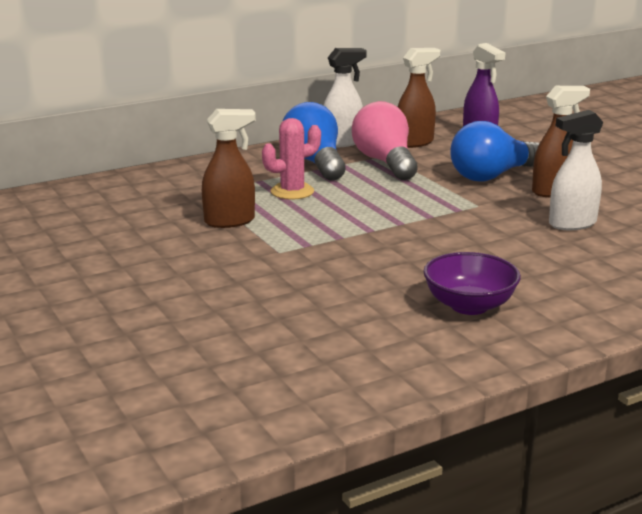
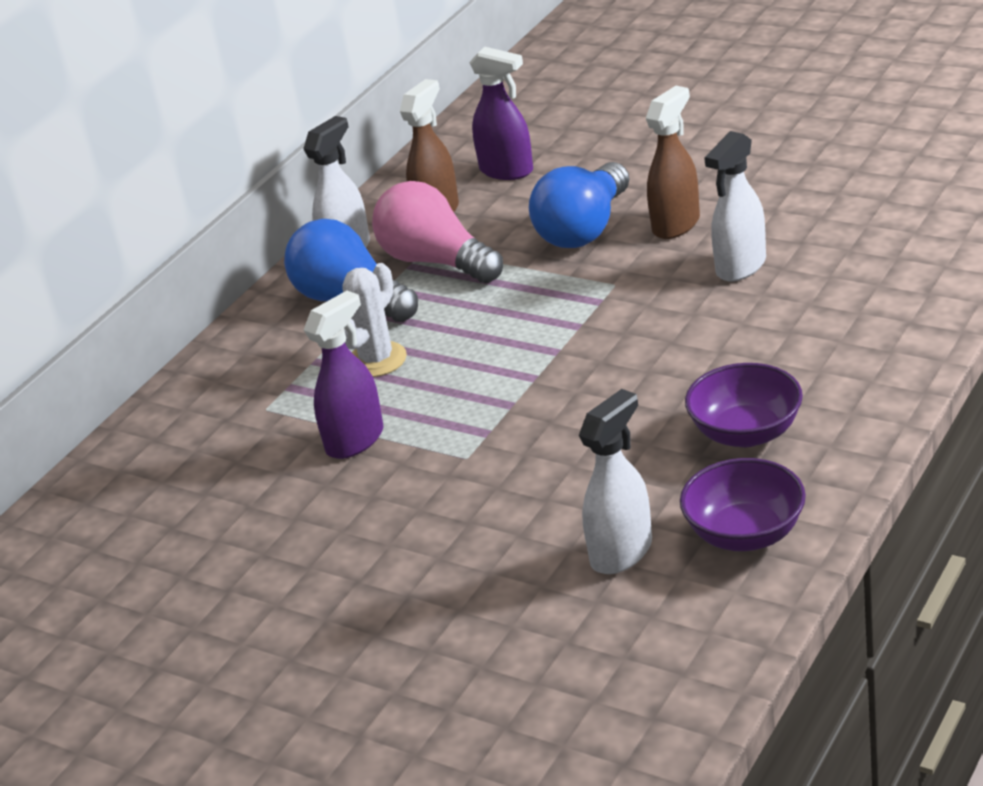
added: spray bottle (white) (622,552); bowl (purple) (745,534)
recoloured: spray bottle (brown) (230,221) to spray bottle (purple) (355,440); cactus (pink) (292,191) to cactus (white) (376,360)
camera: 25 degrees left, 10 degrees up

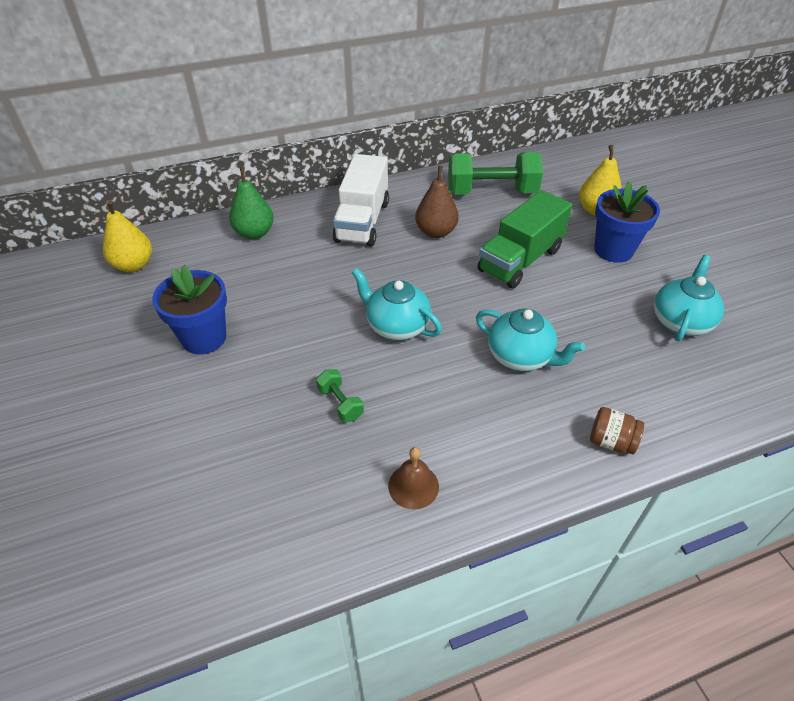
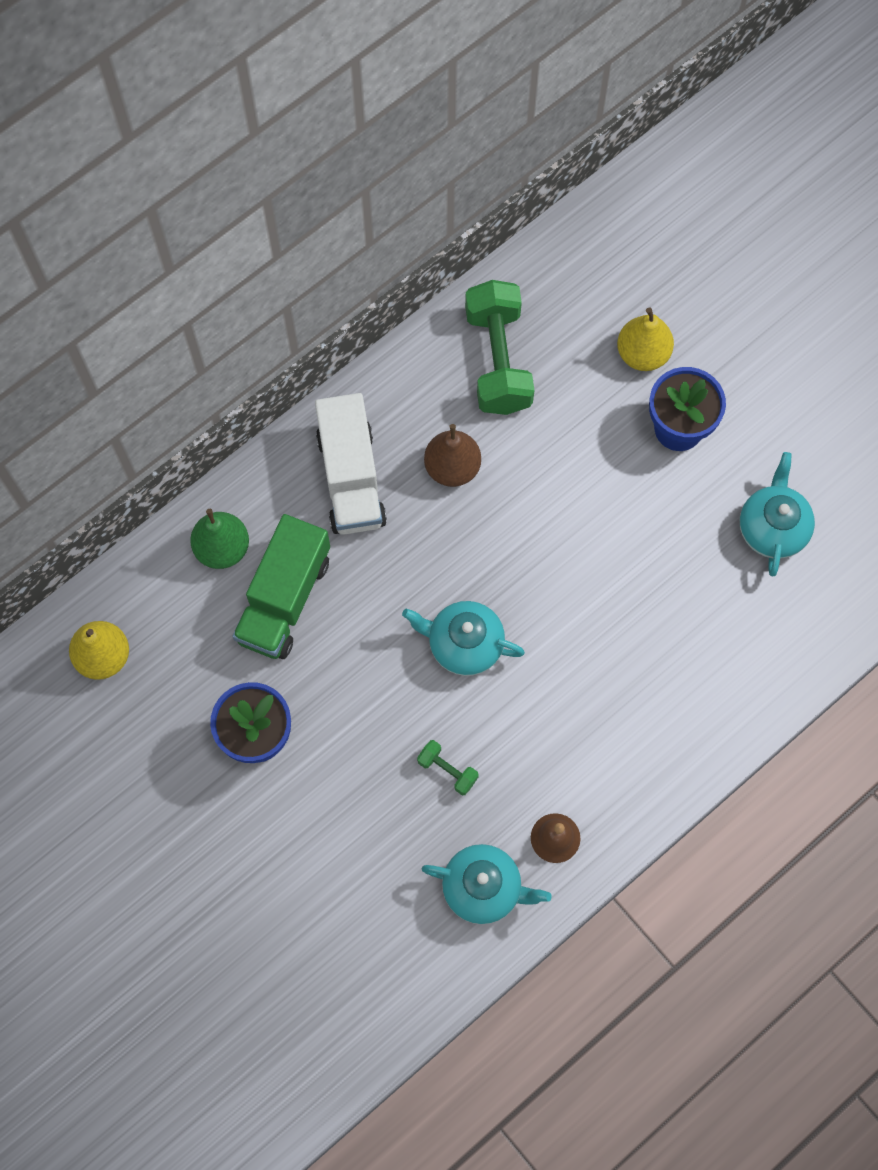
removed: jar (brown) (611,441)
moved: teapot (turquoise) (520,357) to (483,888); truck (green) (520,260) to (284,599)
turned: dumbbell (green) (491,192) = (498,360) 75 degrees counterclockwise
camera: 20 degrees left, 25 degrees up

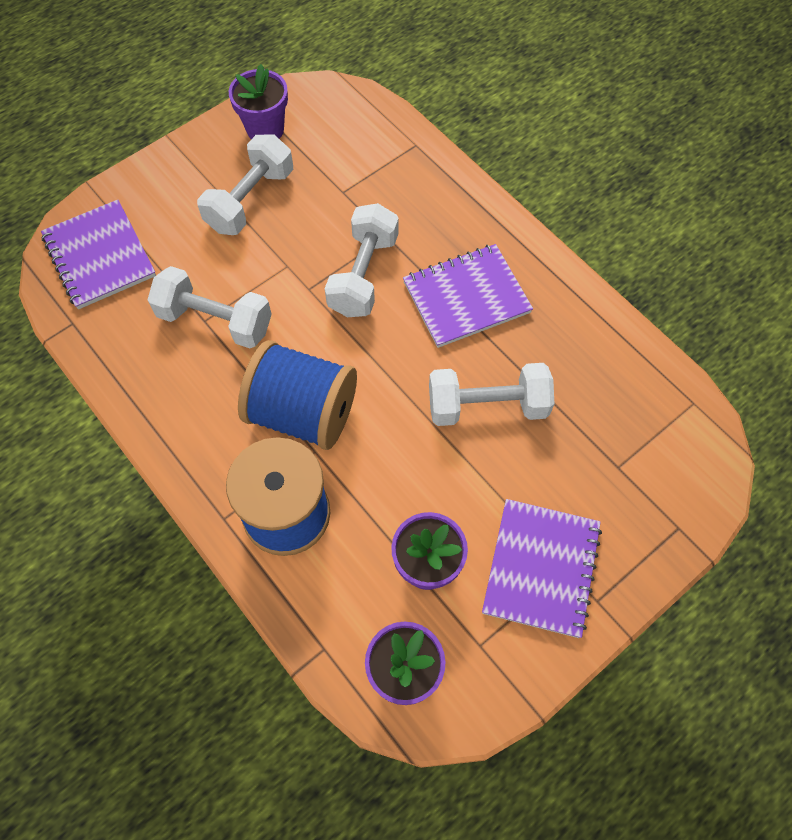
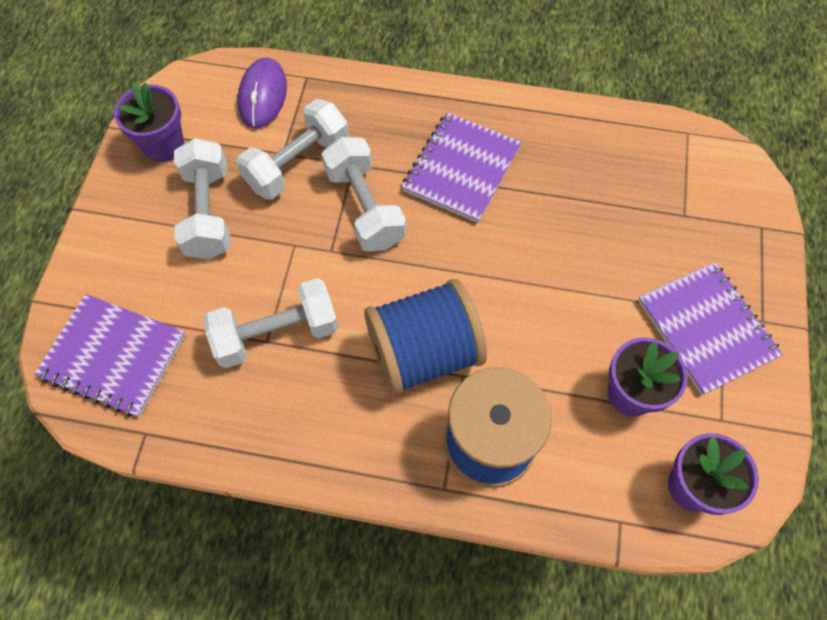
added: mouse (purple) (263,96)
moved: dumbbell (white) (487,406) to (298,164)
camera: 40 degrees left, 0 degrees up

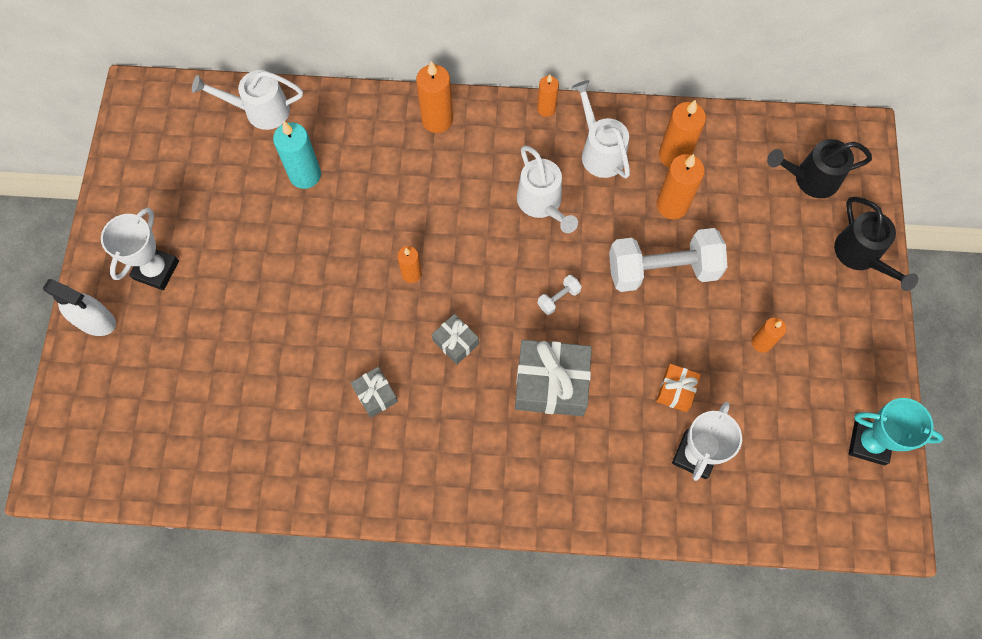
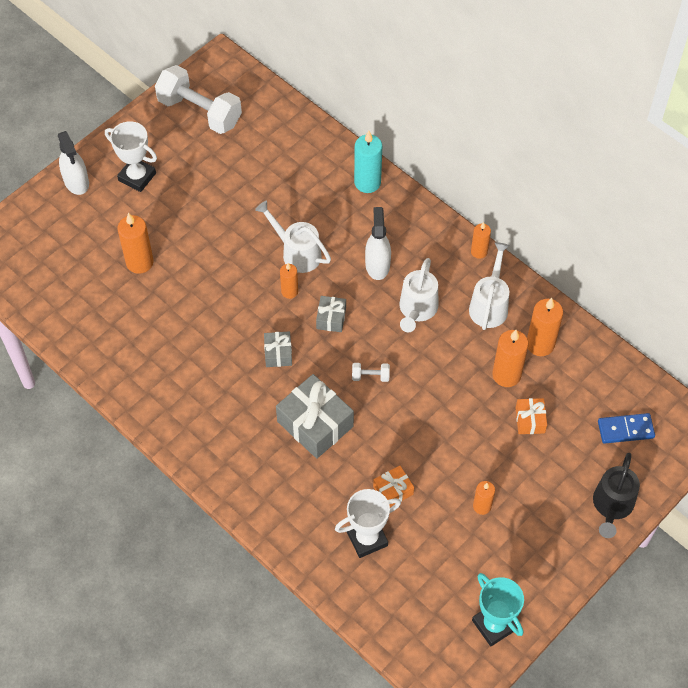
added: spray bottle (white) (377,265); gift (orange) (530,420)
moved: watering can (white) (260,110) to (296,252); candle (turquoise) (305,175) to (367,182); gift (grey) (375,395) to (331,318); candle (orange) (437,120) to (139,262); dumbbell (white) (662,270) to (200,112)
replaced: watering can (black) (810,179) to domino (blue) (625,429)
turned: trophy (white) (156,270) = (137,177) 60 degrees clockwise
camera: 40 degrees right, 10 degrees down

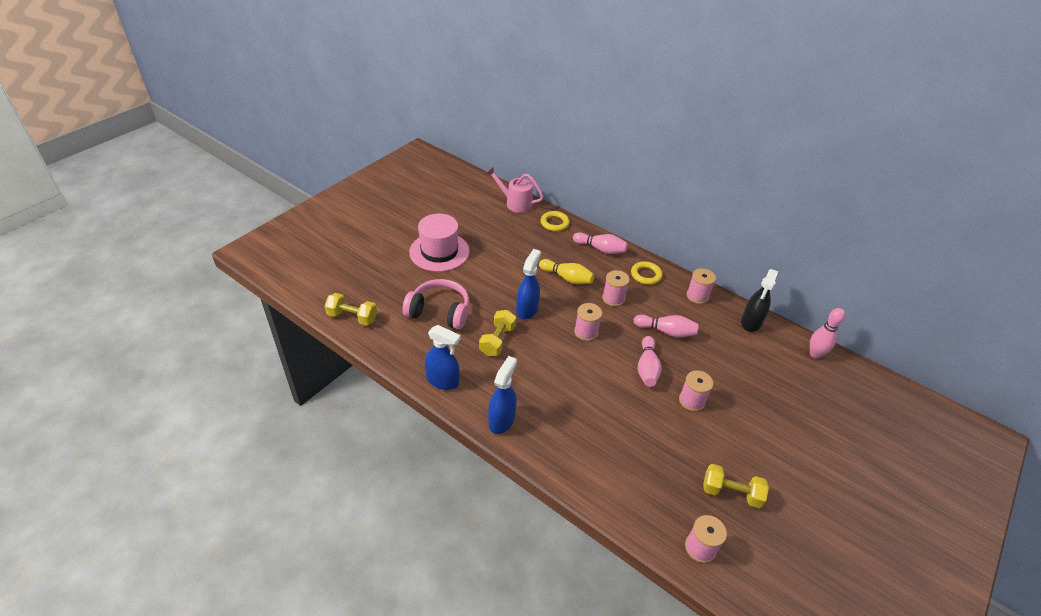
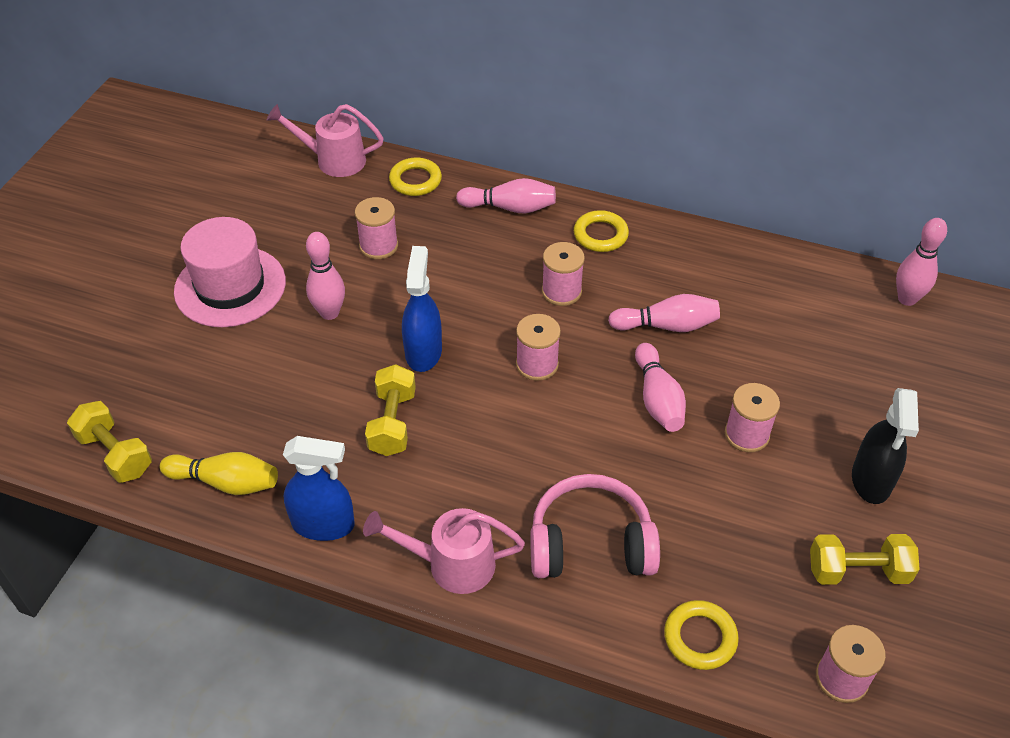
added: bowling pin (pink) (329,313); ring (yellow) (700,638)
moved: headphones (pink) (439,312) to (590,544); bowling pin (yellow) (567,278) to (226,482); spool (pink) (697,296) to (378,246); spray bottle (black) (751,322) to (871,480)
replaced: spray bottle (blue) (501,420) to watering can (pink) (450,564)
turned: dumbbell (yellow) (352,317) = (115,454) 45 degrees clockwise
camera: 15 degrees left, 5 degrees up

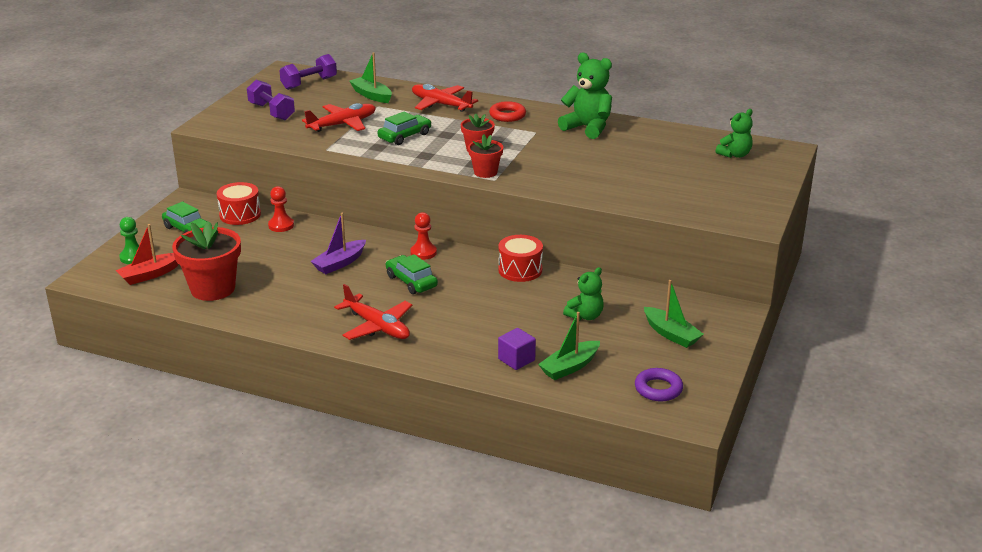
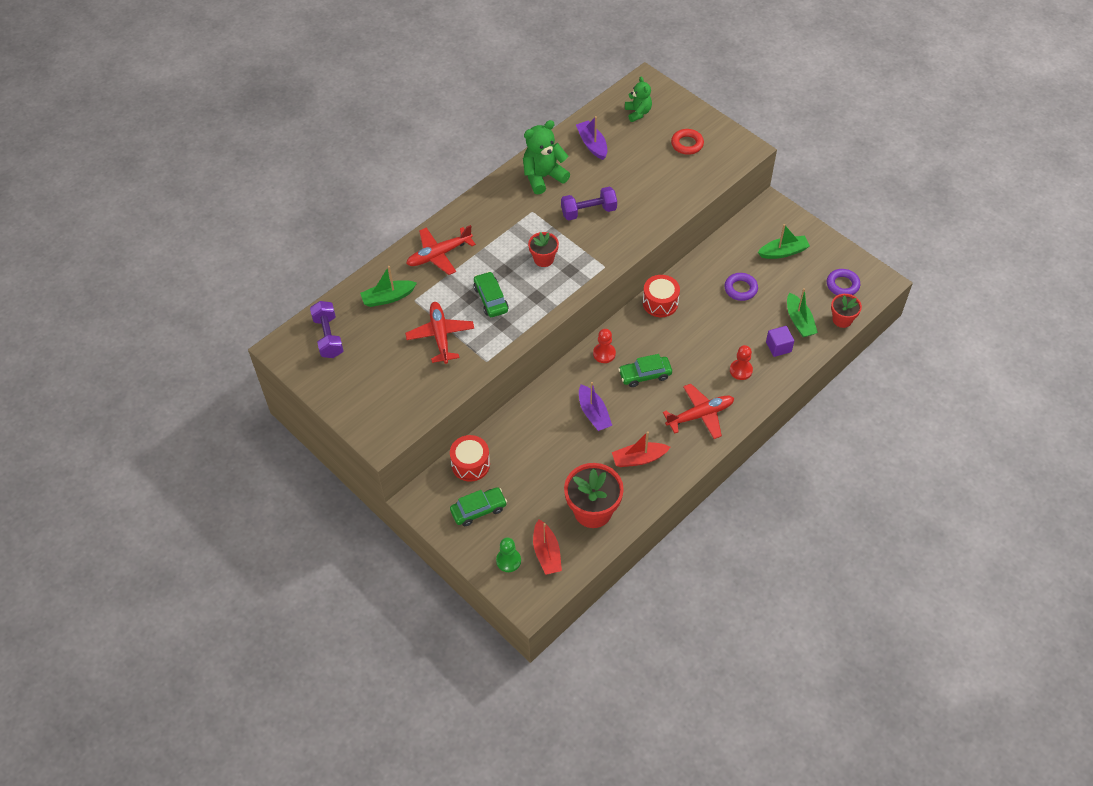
added: boat (purple) (592,144); boat (red) (639,459)
moved: dumbbell (purple) (271,112) to (588,211); pawn (red) (281,225) to (741,370); flower pot (red) (485,172) to (842,319); ring (red) (507,115) to (687,144)
replaced: teddy bear (green) (585,316) to ring (purple) (740,289)
camera: 65 degrees left, 25 degrees up

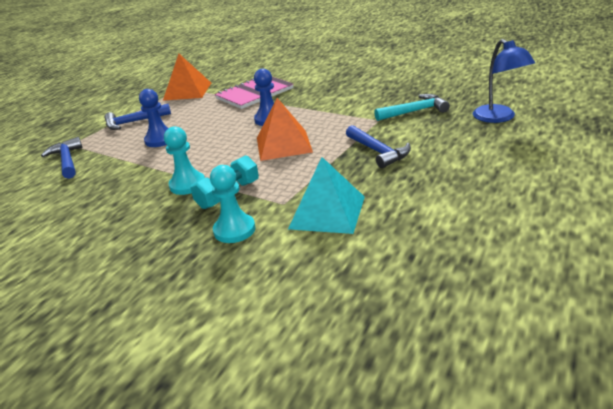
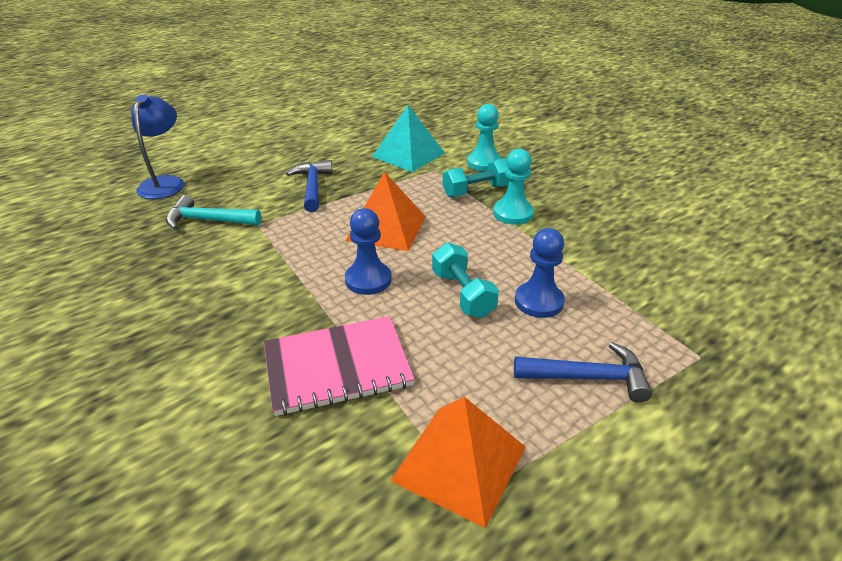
removed: hammer (blue) (67,160)
added: dumbbell (turquoise) (463,294)
camera: 160 degrees left, 5 degrees up

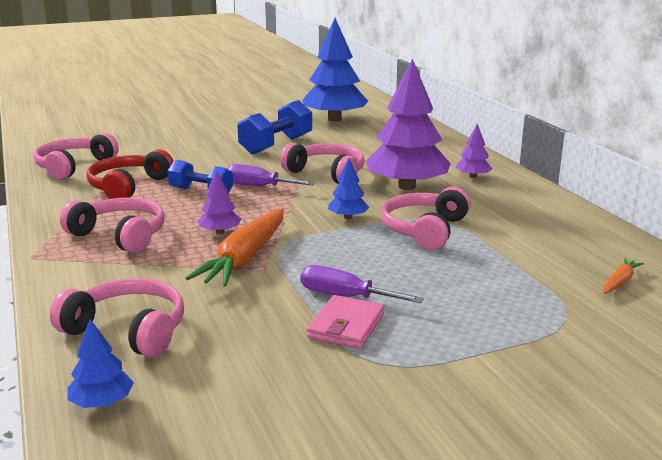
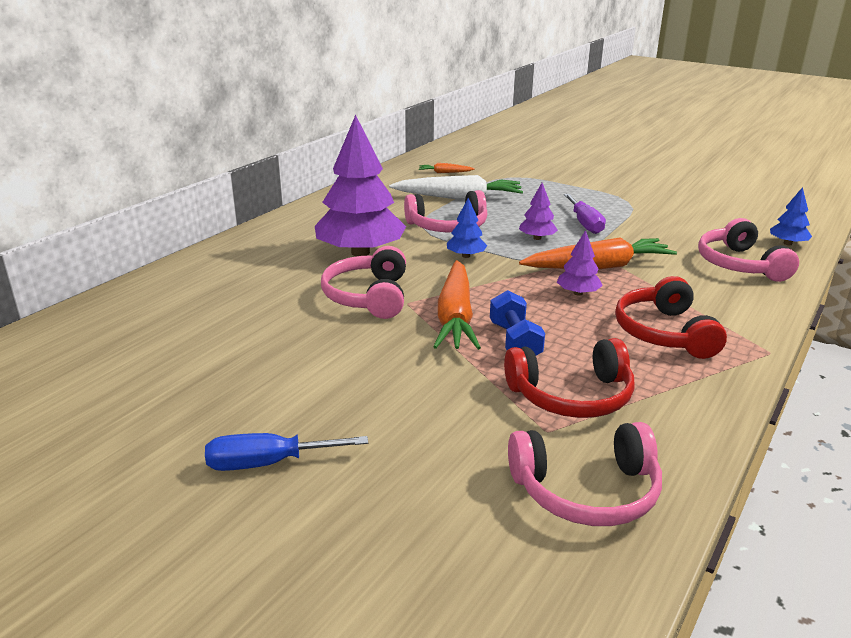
removed: dumbbell (blue) (276,145); tree (blue) (334,119); wallet (pink) (346,326)
added: screwdriver (blue) (268,463); carrot (white) (459,198)
moved: tree (purple) (472,176) to (537,238)
replaced: screwdriver (purple) (259,186) to carrot (orange) (455,317)
recoloured: headphones (pink) (120,235) to headphones (red) (664,333)
camera: 125 degrees left, 5 degrees up

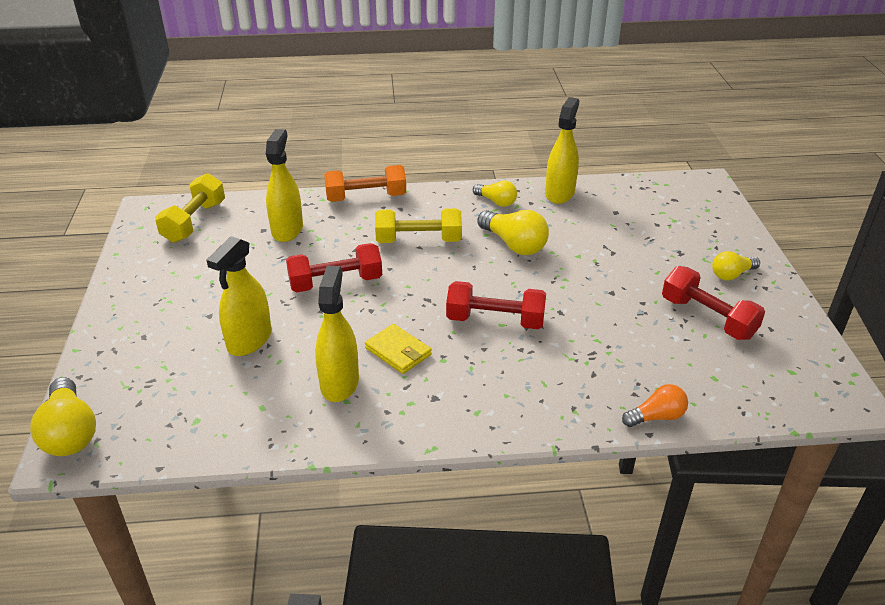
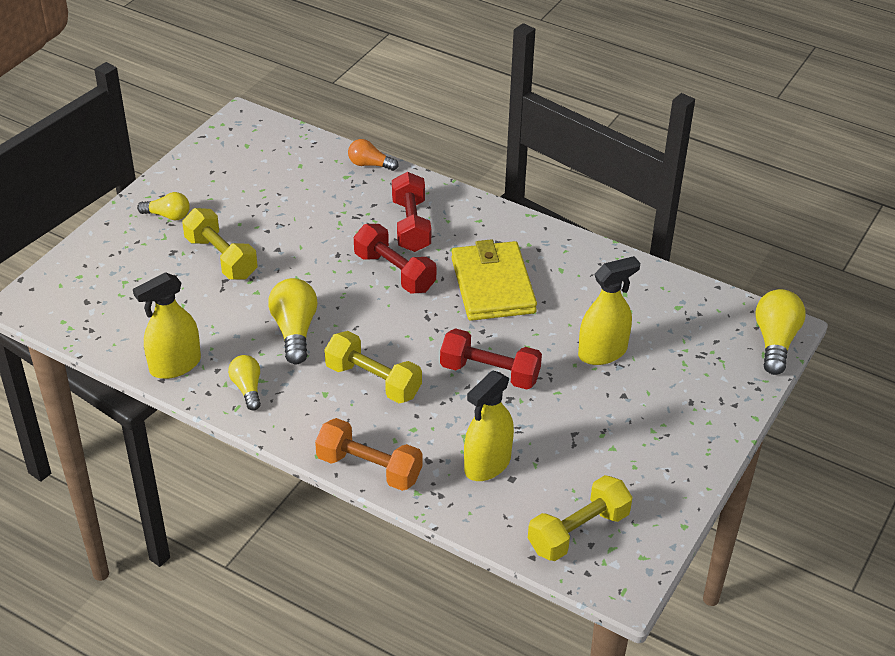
removed: spray bottle (yellow) (339,383)
added: dumbbell (yellow) (221,258)
moved: dumbbell (red) (707,318) to (411,225)
resized: wallet (yellow) (398,351) = (493,285) x1.87
camera: 145 degrees left, 5 degrees up

